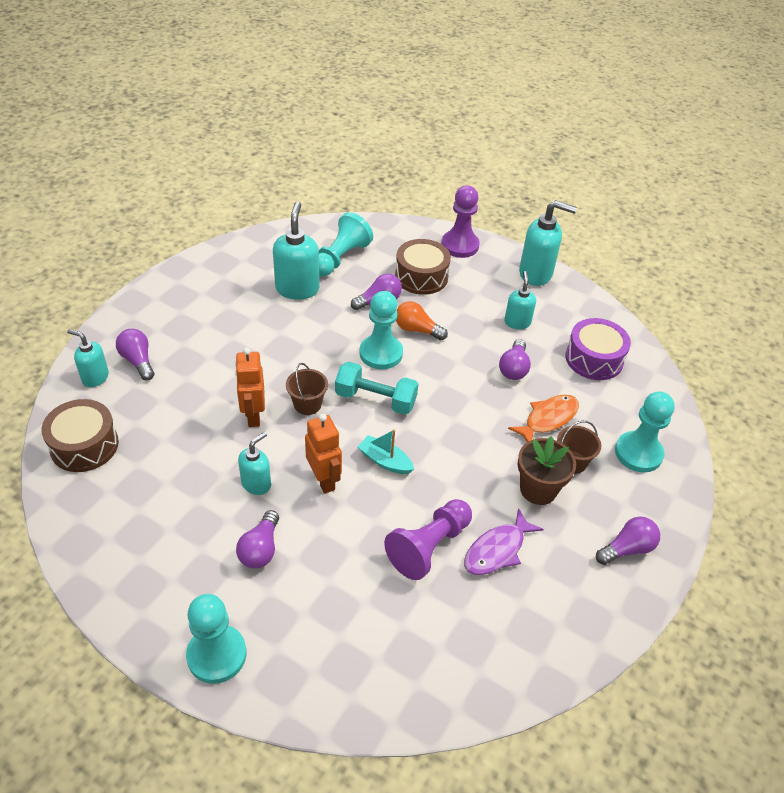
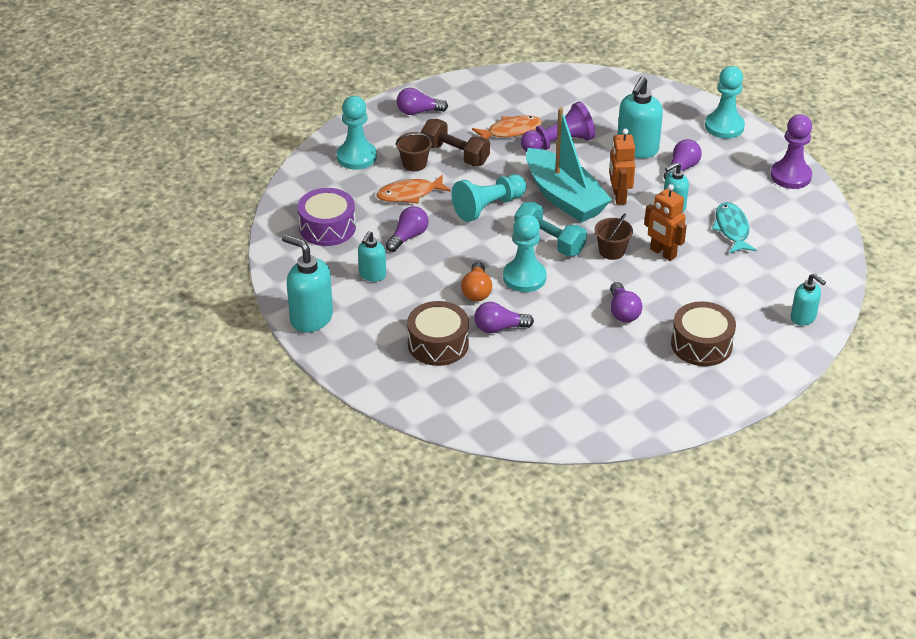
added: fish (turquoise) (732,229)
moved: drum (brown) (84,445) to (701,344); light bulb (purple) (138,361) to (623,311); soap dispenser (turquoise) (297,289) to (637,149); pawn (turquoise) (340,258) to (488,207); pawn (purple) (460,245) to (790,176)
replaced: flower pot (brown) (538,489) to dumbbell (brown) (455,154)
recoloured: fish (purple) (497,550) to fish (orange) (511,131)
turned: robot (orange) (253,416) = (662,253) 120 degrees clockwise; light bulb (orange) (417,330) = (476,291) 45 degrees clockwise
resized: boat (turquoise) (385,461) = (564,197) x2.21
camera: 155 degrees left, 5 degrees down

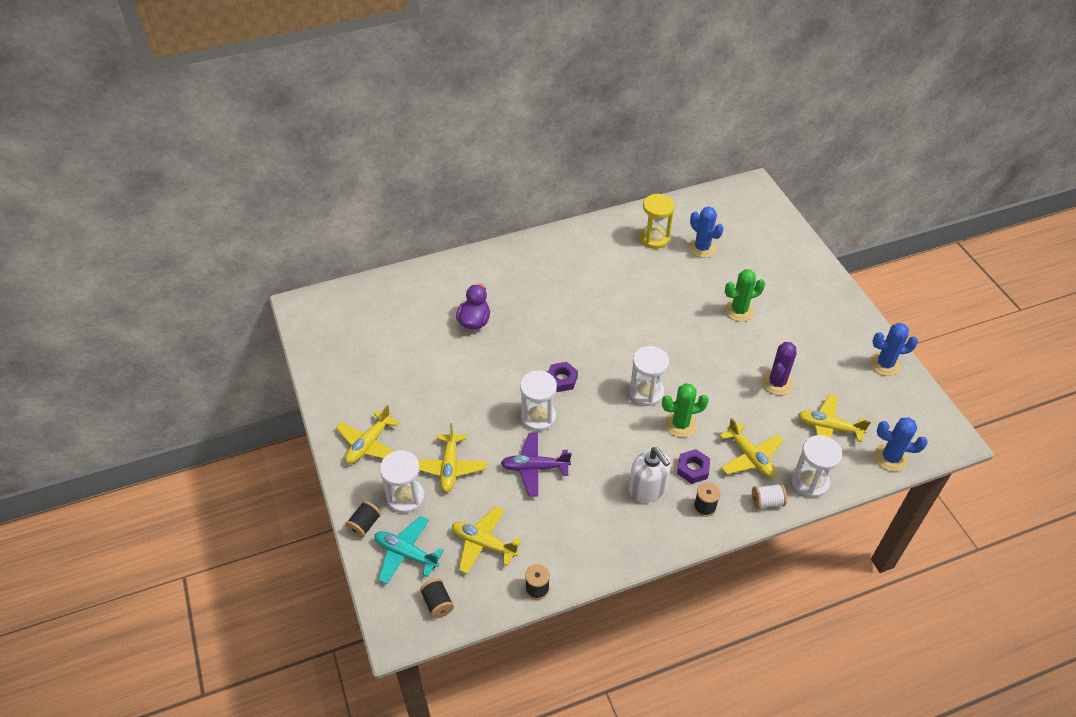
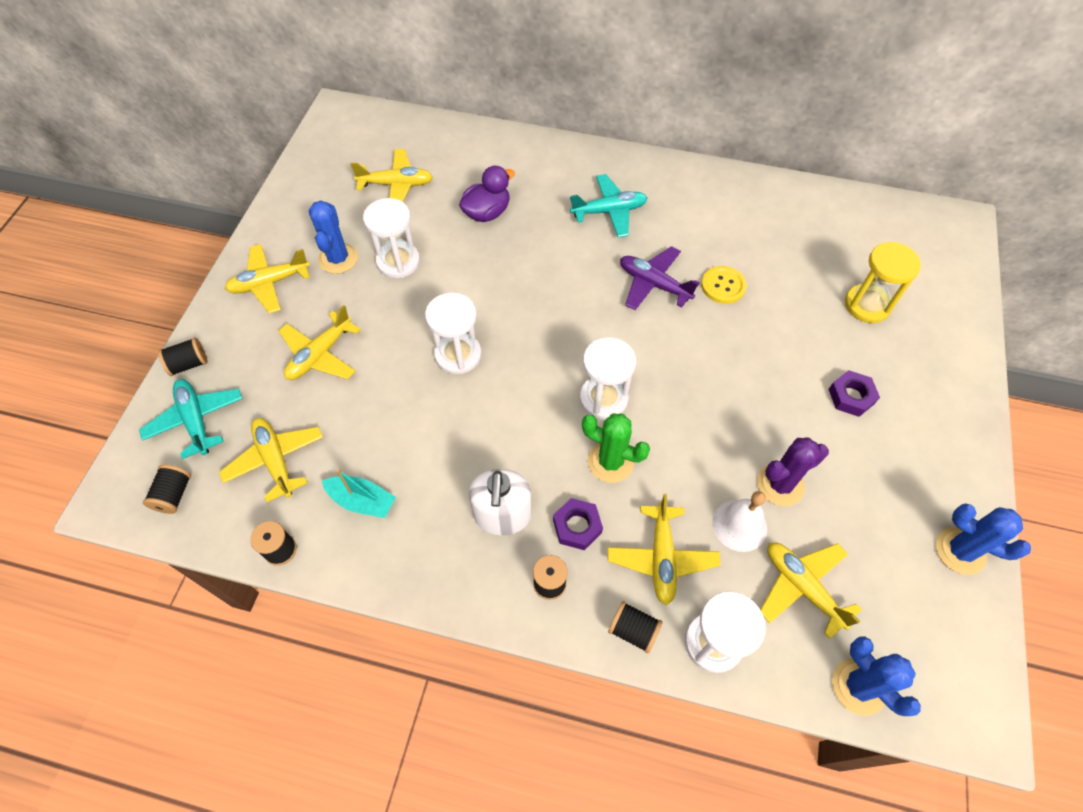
removed: cactus (green) (739,311)
added: boat (turquoise) (362,501); plane (yellow) (396,185); plane (turquoise) (609,211); button (yellow) (723,286); bell (white) (739,525)
moved: hourglass (white) (405,497) to (398,262); plane (purple) (534,468) to (653,284); nut (purple) (562,379) to (851,396); hourglass (yellow) (654,238) to (867,305); cactus (blue) (702,248) to (338,259)
recoloured: spool (white) (767,502) to spool (black) (633,630)
camera: 35 degrees right, 10 degrees up

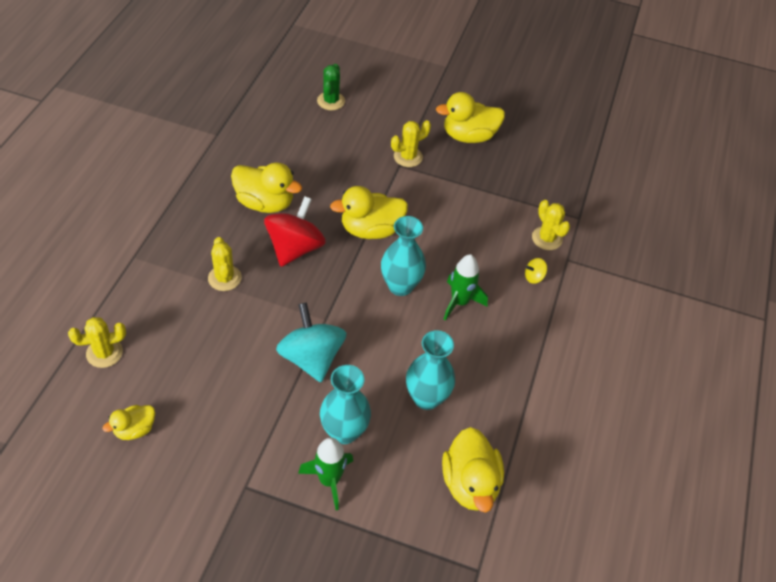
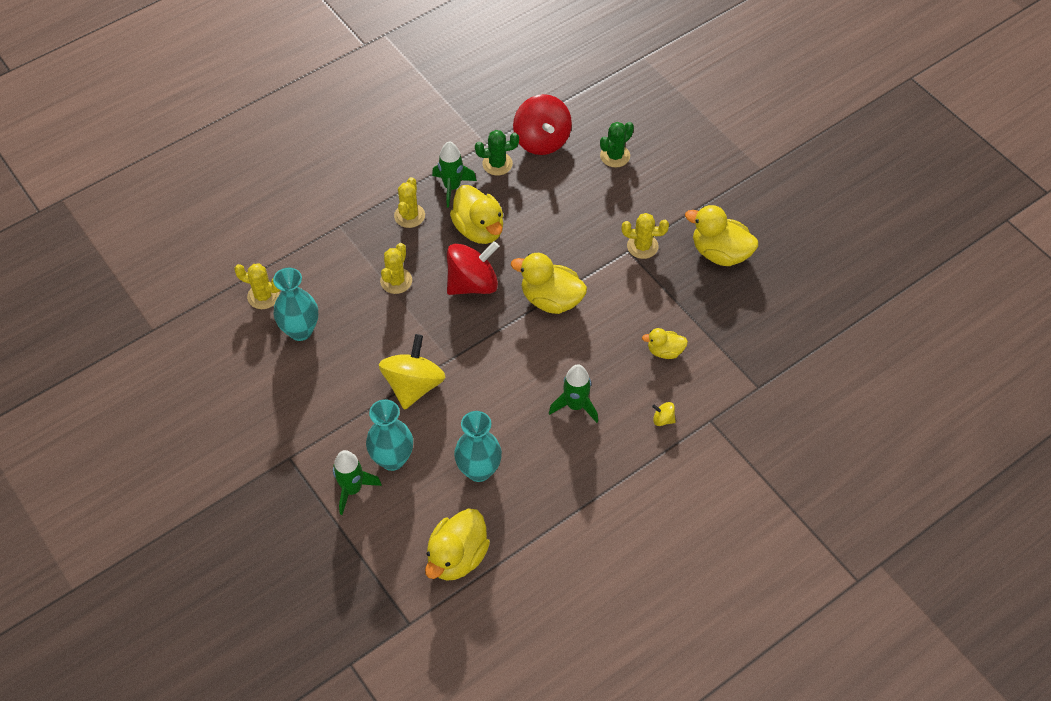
added: rocket (green) (452,187); cactus (green) (497,164); spinning top (red) (542,140)
moved: duck (yellow) (135,429) to (665,351); vase (turquoise) (400,286) to (300,330); cactus (yellow) (547,238) to (409,216)
recoloured: spinning top (turquoise) (311,357) to spinning top (yellow) (413,385)
camera: 40 degrees right, 5 degrees up

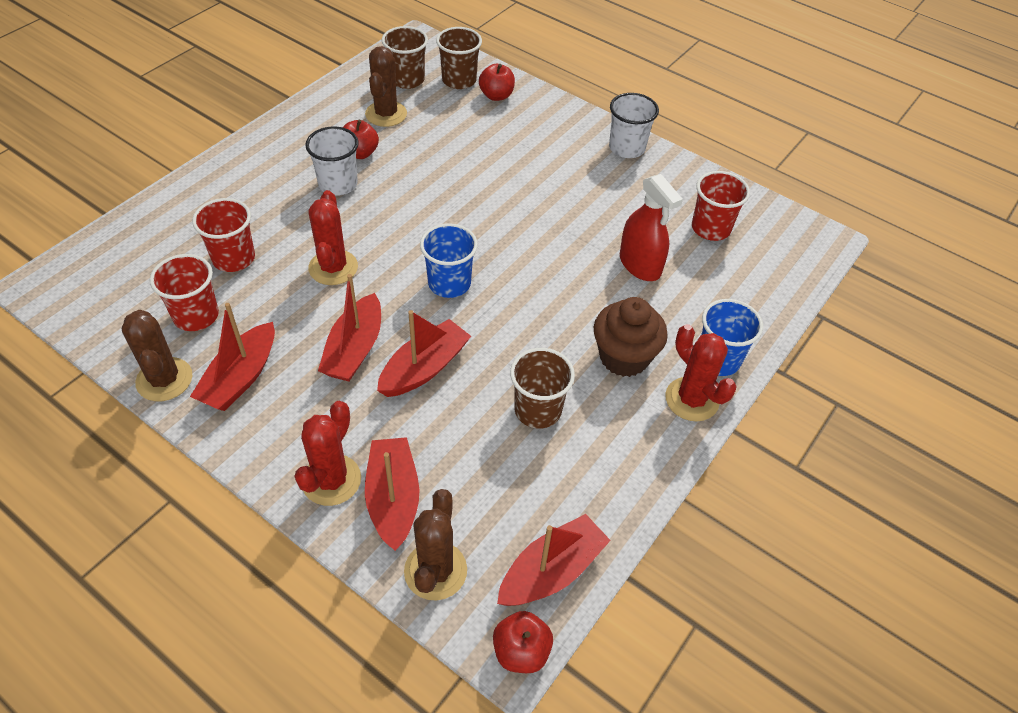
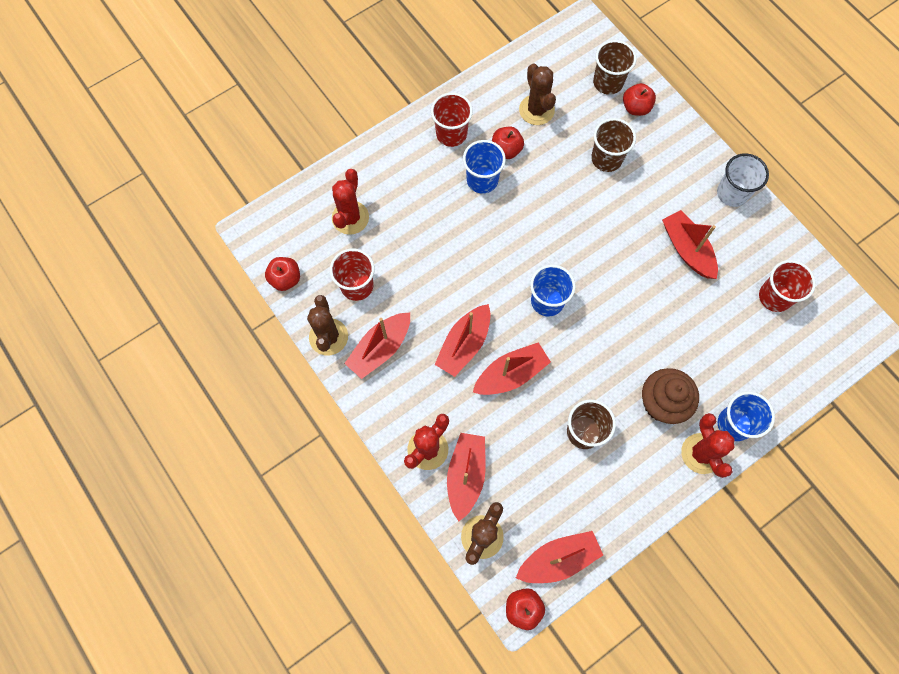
removed: spray bottle (red) (640,265)
added: apple (red) (285,279); boat (red) (687,249)
moved: cup (red) (233,258) to (451,134); cactus (red) (333,267) to (350,218); cup (brown) (407,80) to (606,159)
recoloured: cup (white) (338,184) to cup (blue) (482,180)
turned: cactus (brown) (386,114) = (536,110) 45 degrees counterclockwise
camera: 20 degrees right, 20 degrees up

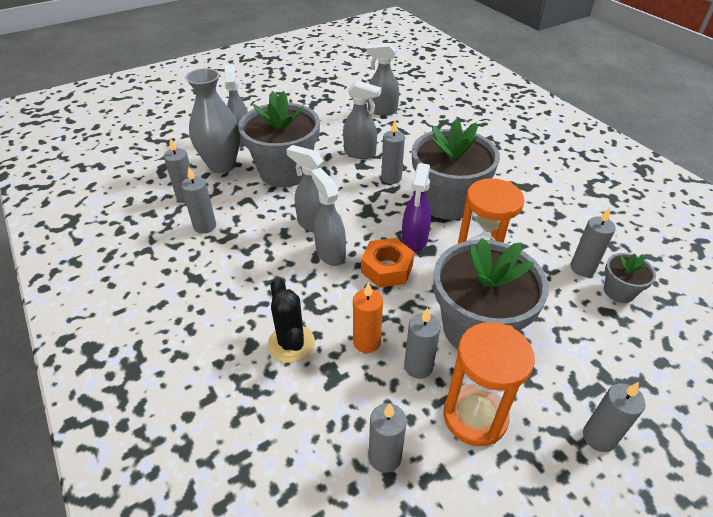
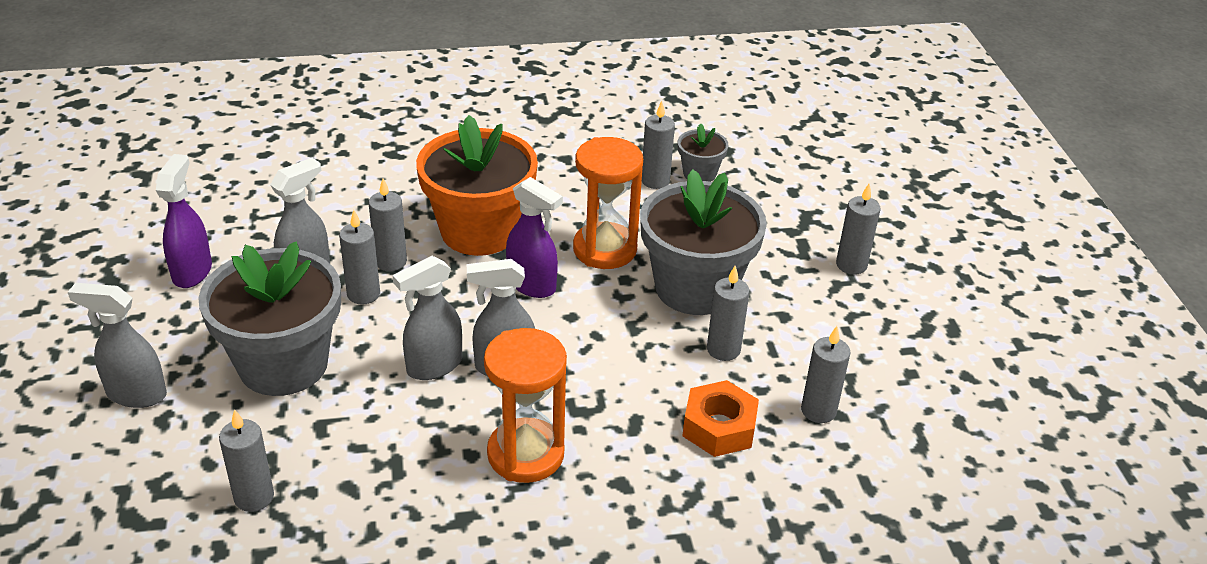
removed: vase (grey) (222,165); cactus (black) (291,343); candle (orange) (366,342); spray bottle (grey) (382,111)
added: spray bottle (purple) (192,272)
moved: candle (grey) (205,226) to (363,294); nut (orange) (387,268) to (719,427); hourglass (orange) (475,416) to (525,454)
recoloured: flower pot (grey) (447,202) to flower pot (orange) (479,231)
camera: 70 degrees left, 5 degrees down

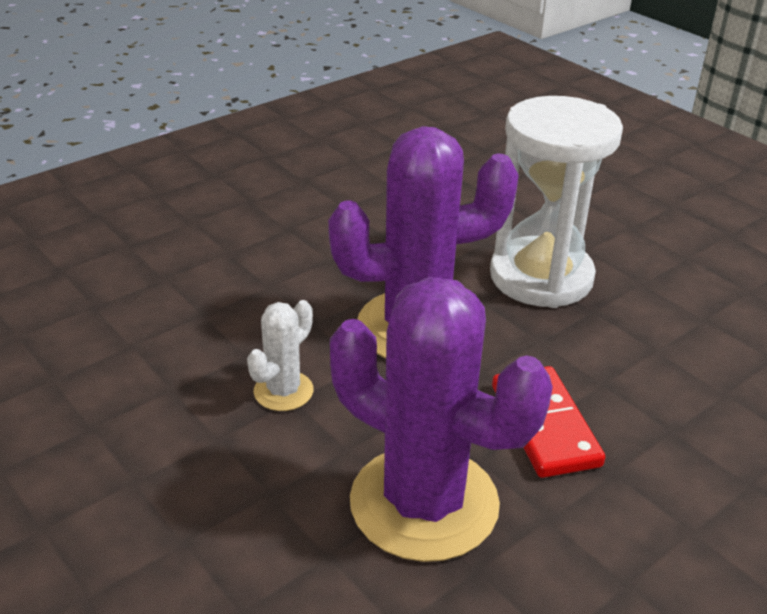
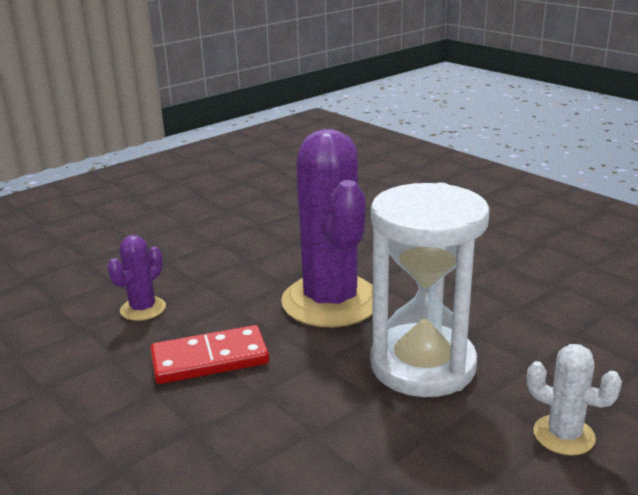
moved: cactus (white) (283,391) to (563,435)
resized: cactus (purple) (424,503) = (143,309) x0.45
camera: 90 degrees right, 10 degrees down

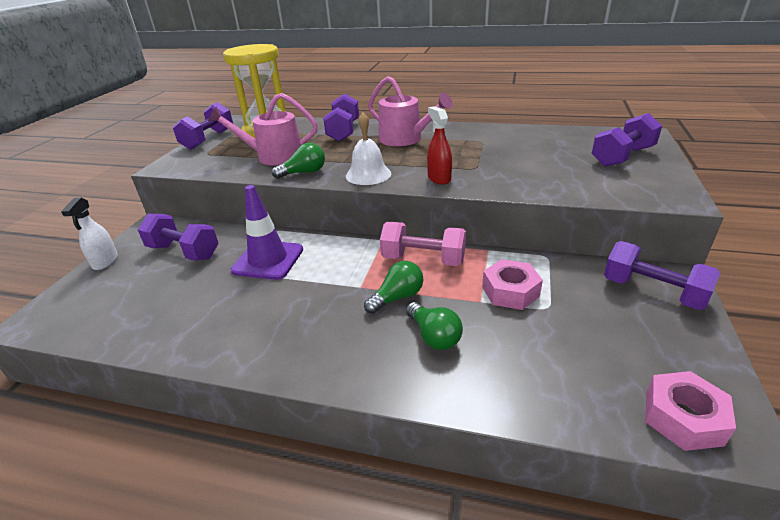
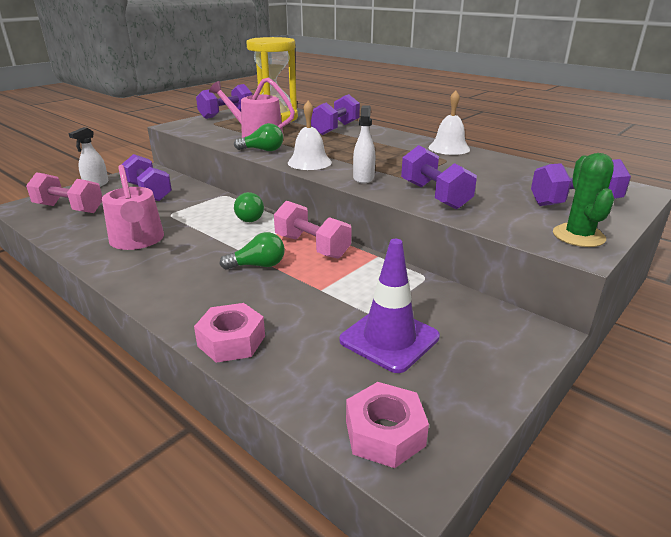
added: dumbbell (pink) (69,208); bell (white) (449,148); cactus (green) (578,236)
moved: traffic cone (purple) (268,260) to (389,339); watering can (pink) (405,139) to (137,240); light bulb (green) (434,336) to (250,217); nut (pink) (510,291) to (231,341); dumbbell (purple) (652,292) to (434,195)
recoloured: spray bottle (red) (439,178) to spray bottle (white) (363,178)
camera: 25 degrees right, 5 degrees down

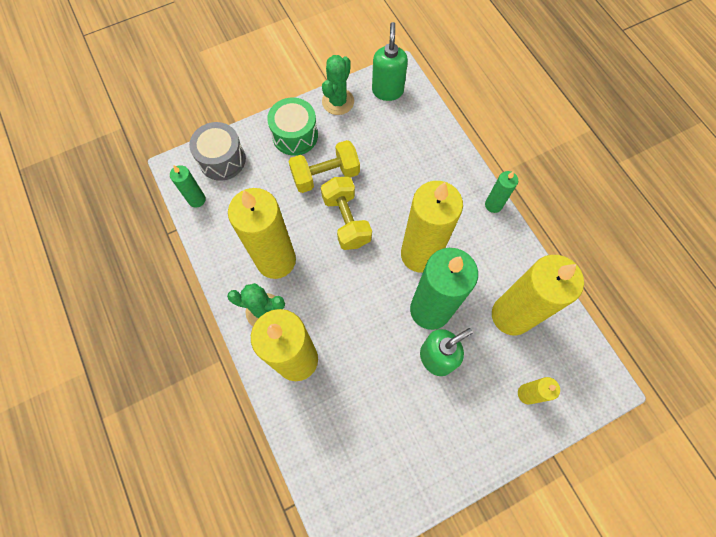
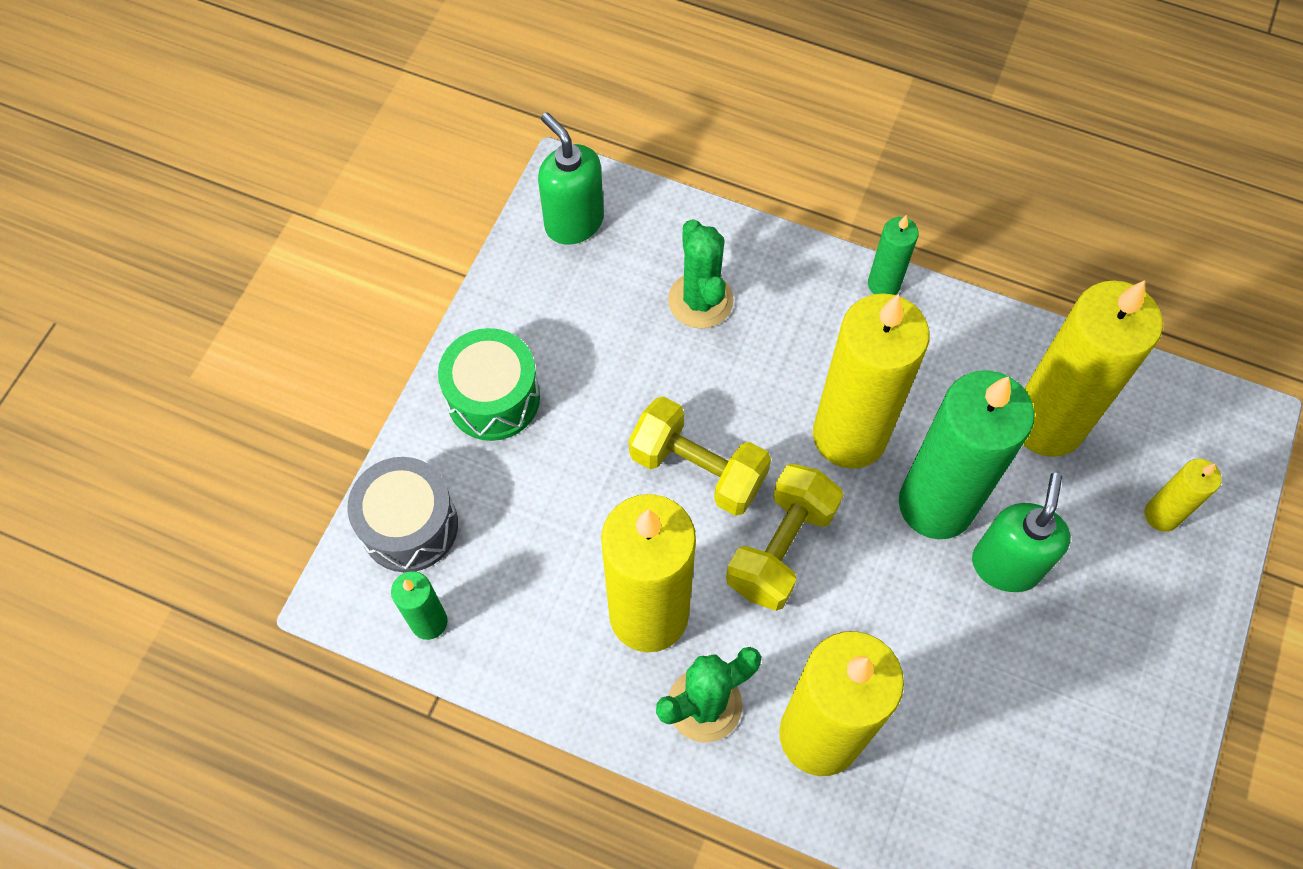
moved: dumbbell (yellow) (325,175) to (780,548); cactus (green) (338,102) to (700,300)
camera: 40 degrees left, 5 degrees down

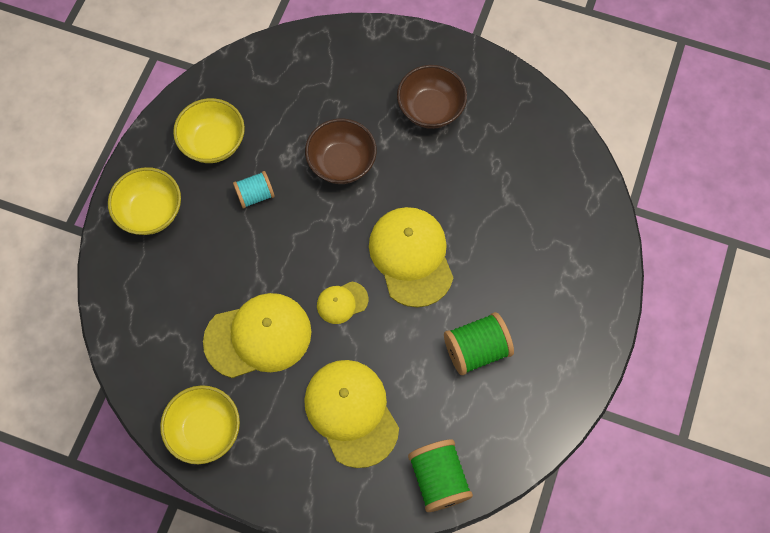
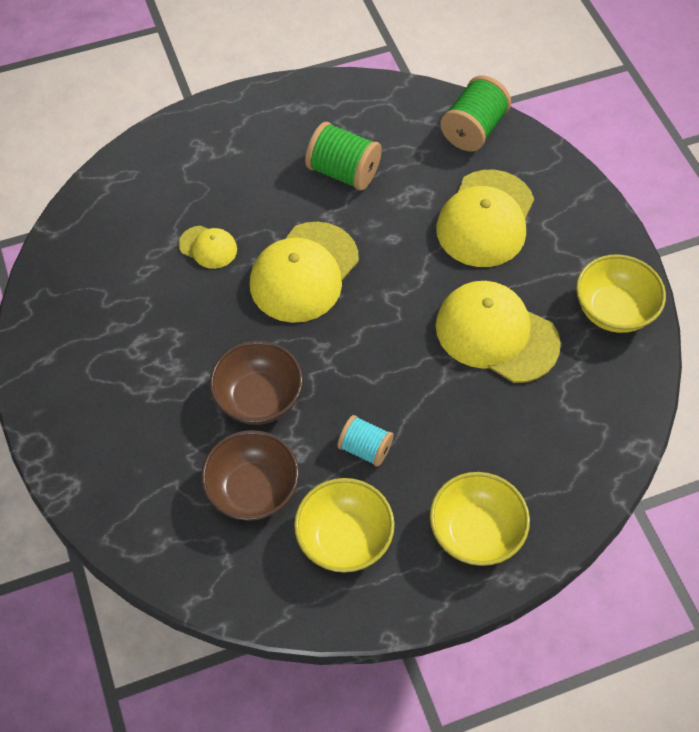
moved: cap (yellow) (342,302) to (208,247); bowl (brown) (430,109) to (253,490)
camera: 130 degrees left, 10 degrees down

